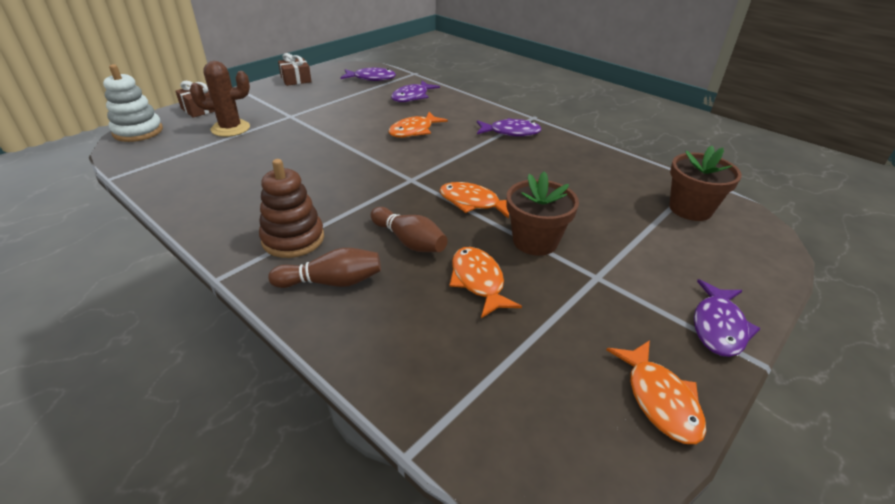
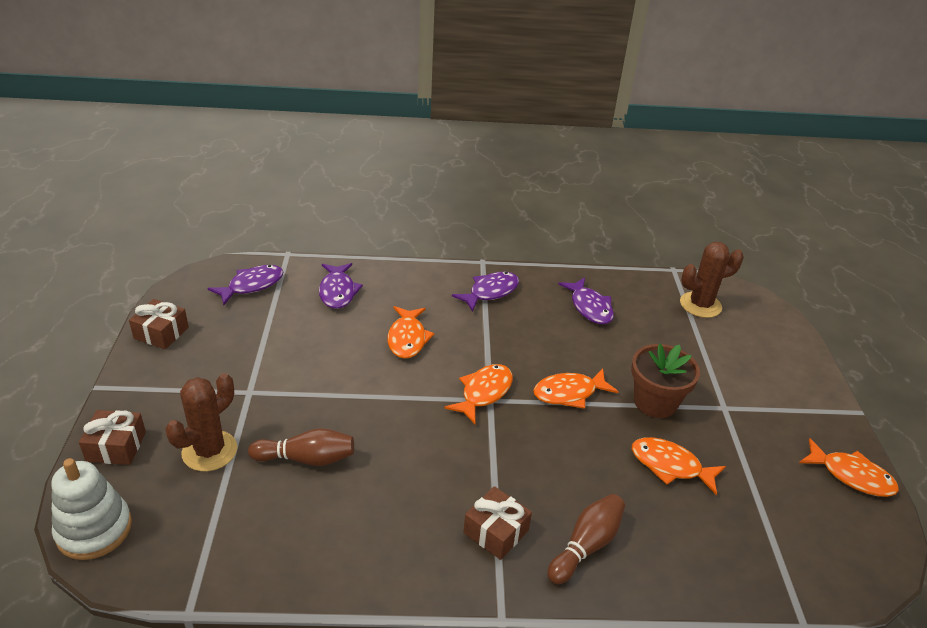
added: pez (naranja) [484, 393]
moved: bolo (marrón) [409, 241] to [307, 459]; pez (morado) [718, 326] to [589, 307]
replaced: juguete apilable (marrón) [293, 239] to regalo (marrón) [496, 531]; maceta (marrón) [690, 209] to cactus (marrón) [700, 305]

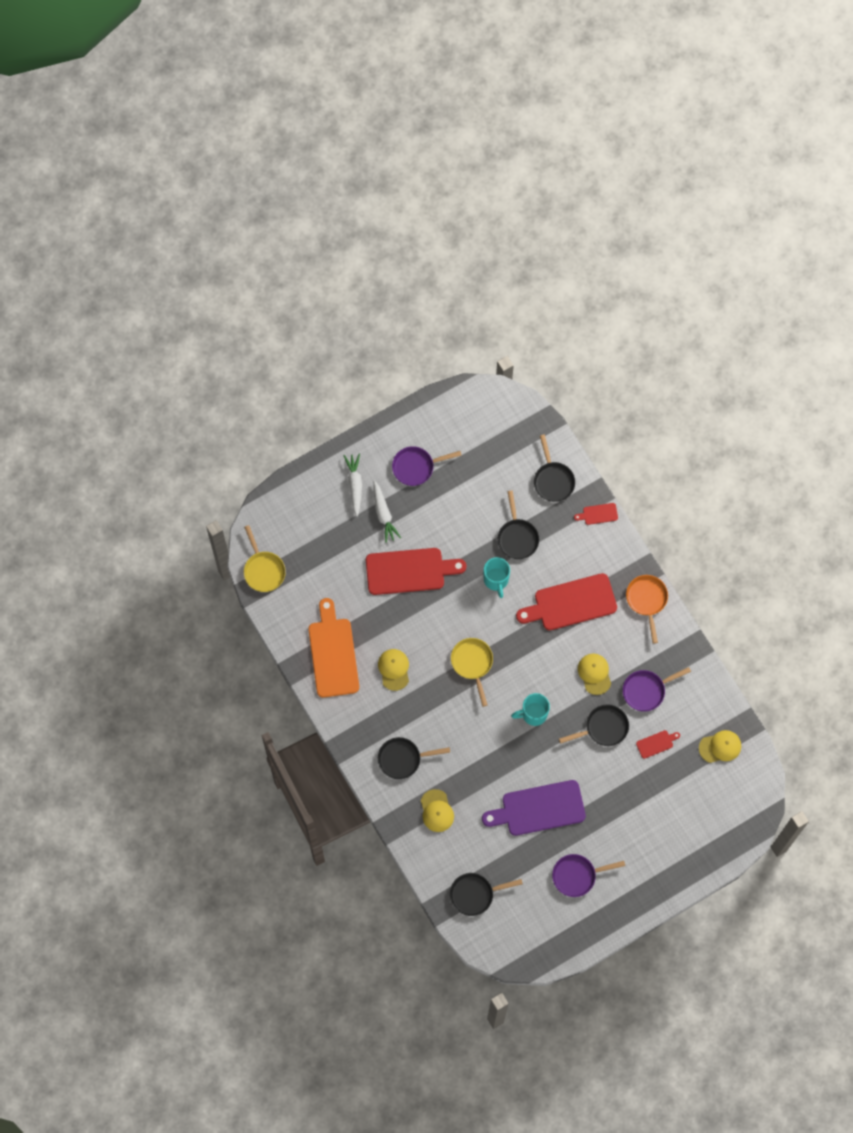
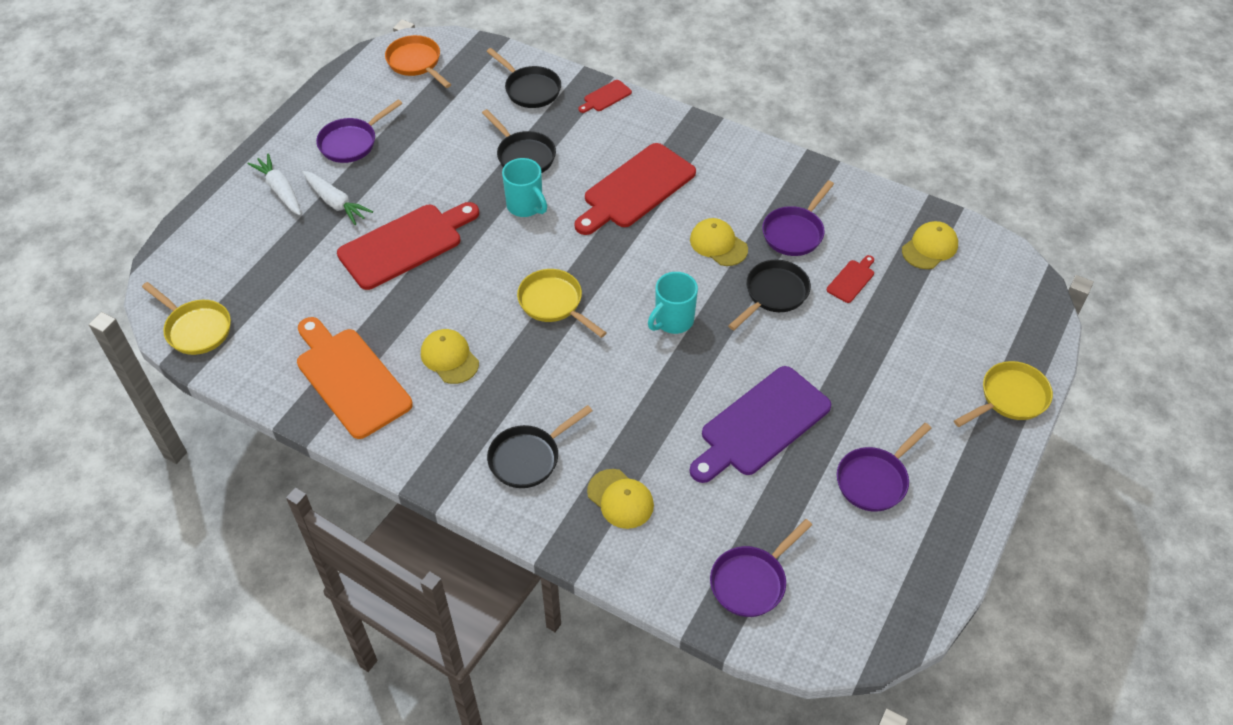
added: sartén (amarillo) [1010, 398]
moved: sartén (naranja) [647, 600] to [416, 63]
recoloured: sartén (negro) [475, 894] to sartén (morado) [751, 581]

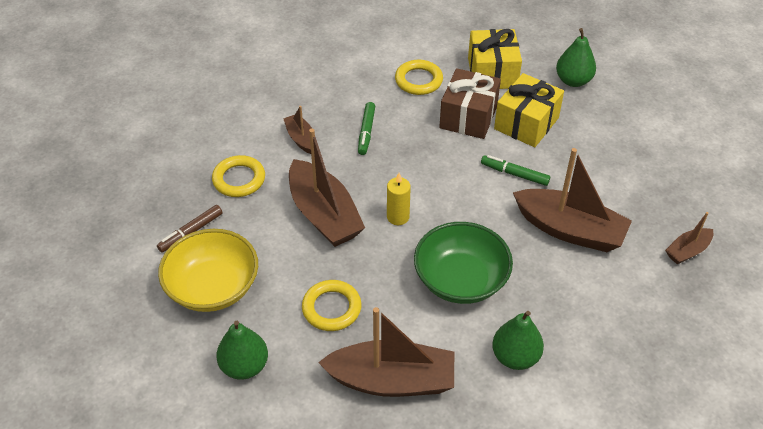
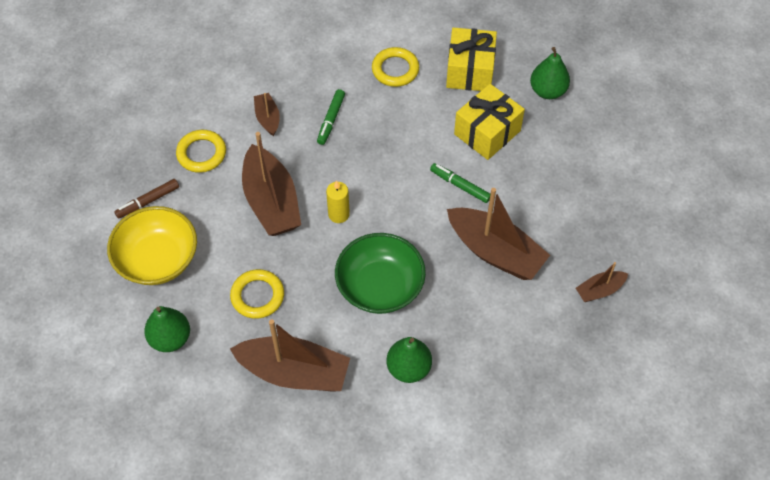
removed: regalo (marrón) [468, 117]

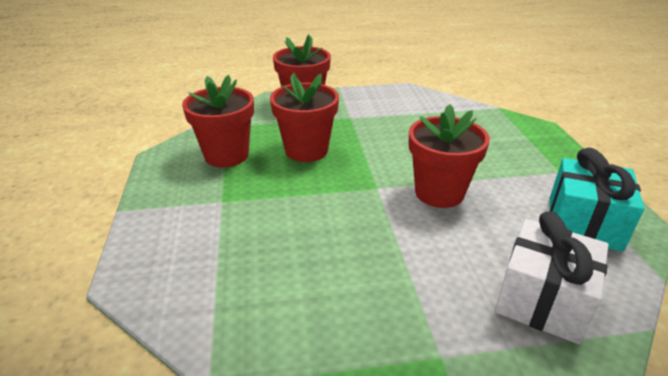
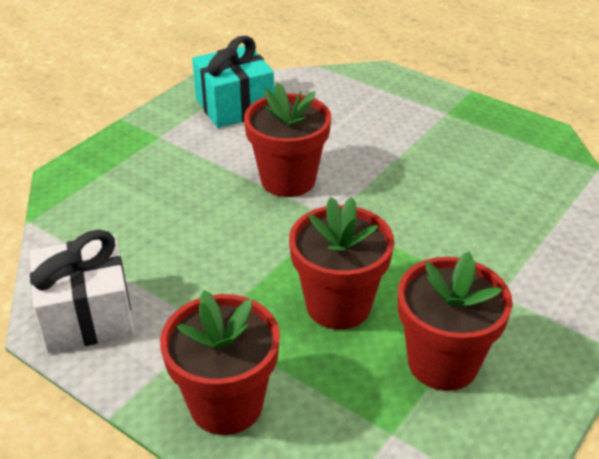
moved: regalo (blanco) [542, 300] to [87, 315]

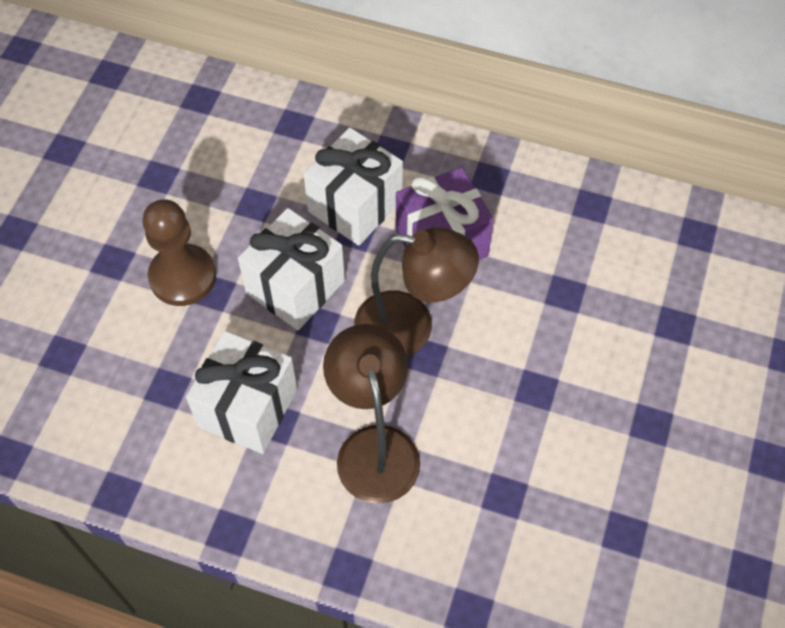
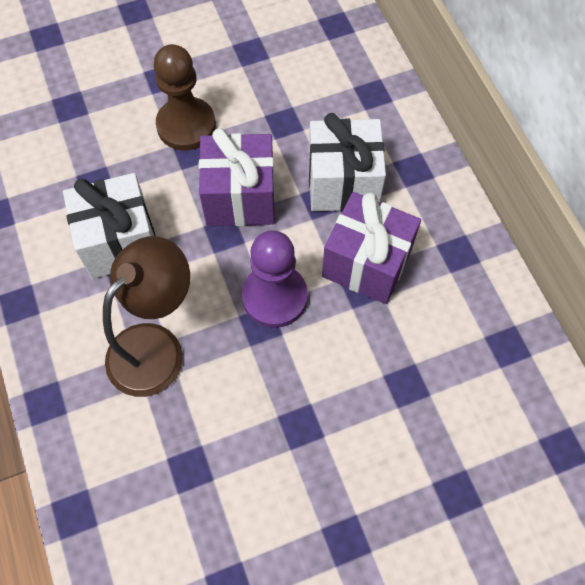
replaced: lámpara (marrón) [410, 327] to peón (morado) [274, 297]
recoloured: regalo (blanco) [295, 287] to regalo (morado) [240, 198]

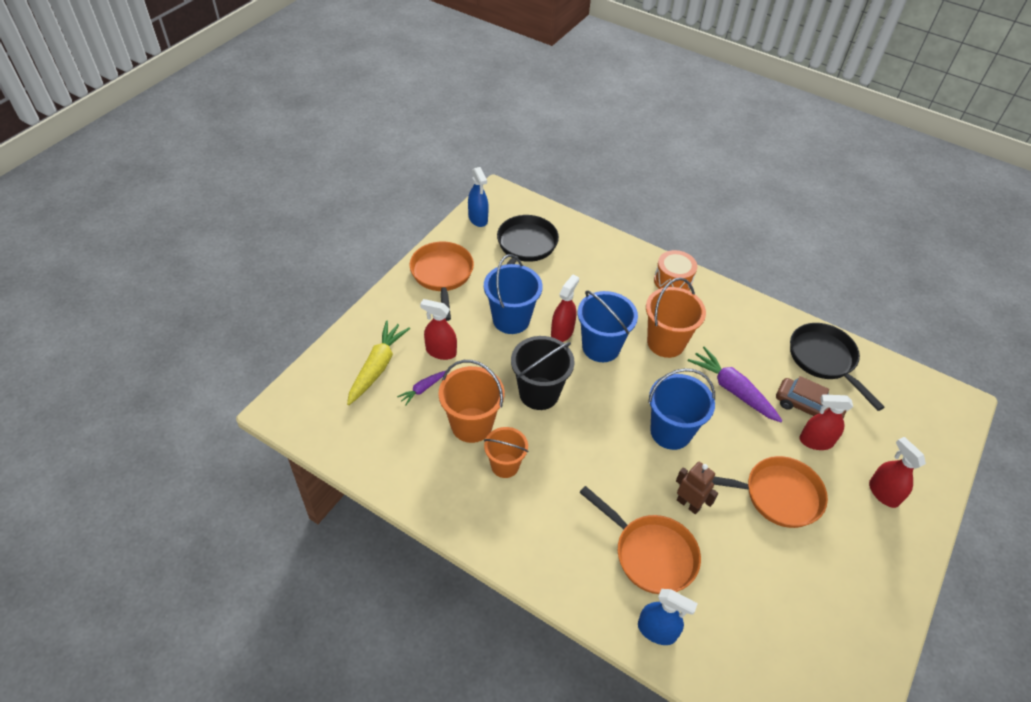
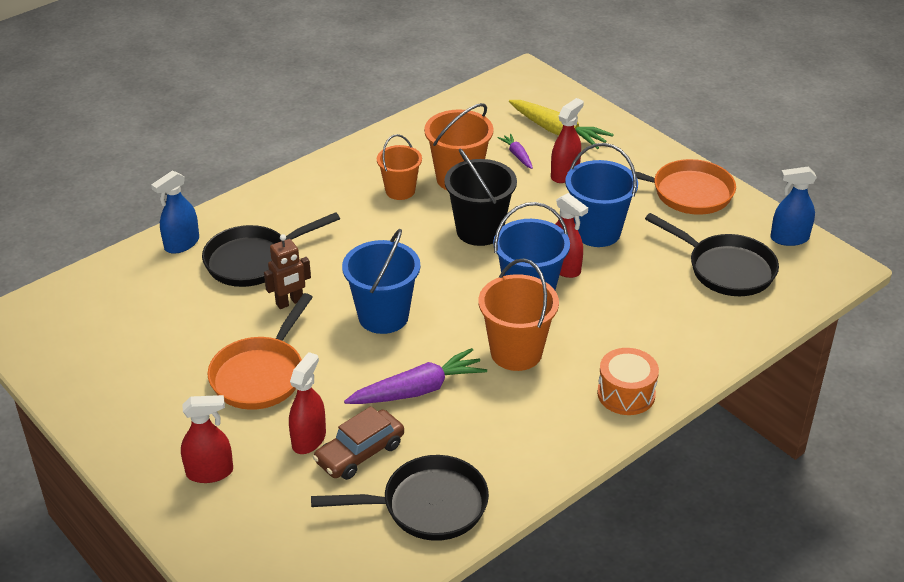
recoloured: sartén (naranja) [650, 554] to sartén (negro) [253, 260]

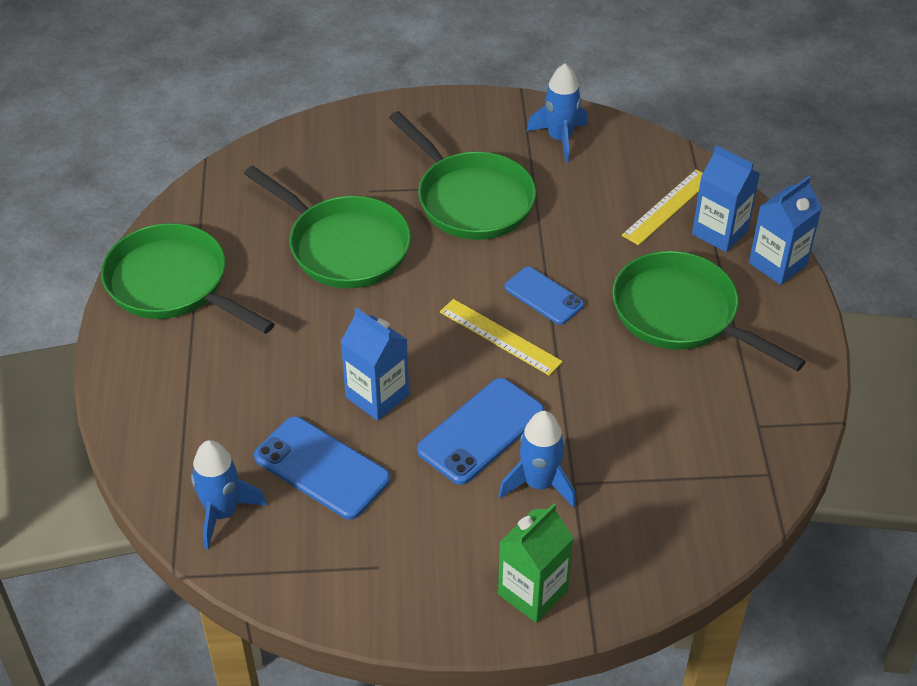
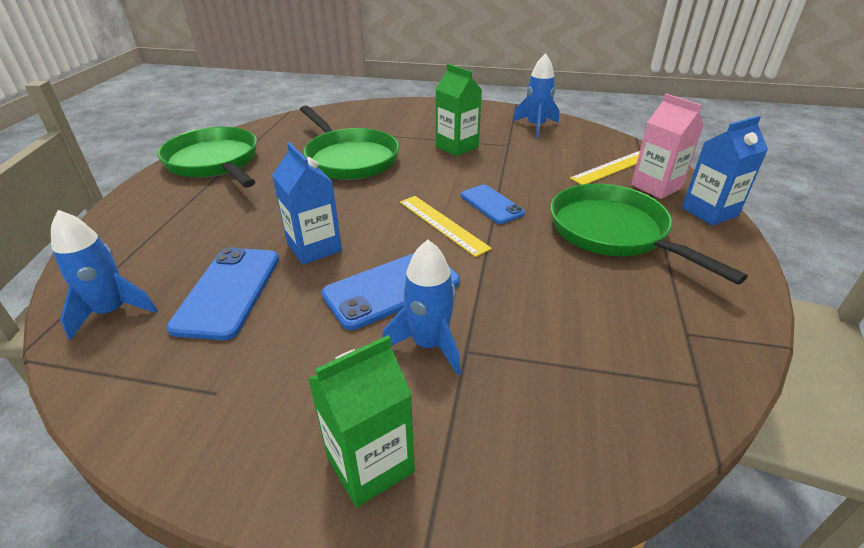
replaced: sartén (verde) [470, 199] to cartón de leche (verde) [457, 147]
recoloured: cartón de leche (azul) [720, 232] to cartón de leche (rosa) [656, 186]
turned: móvil (azul) [322, 468] = [228, 292] 45 degrees clockwise

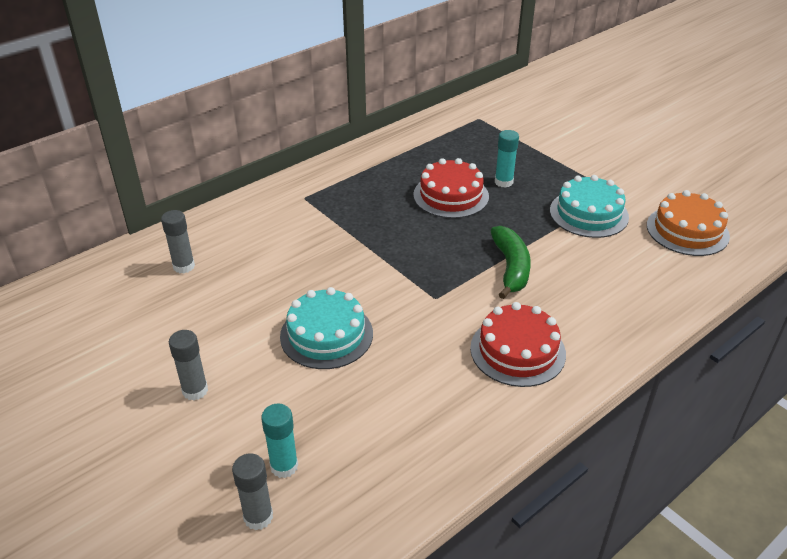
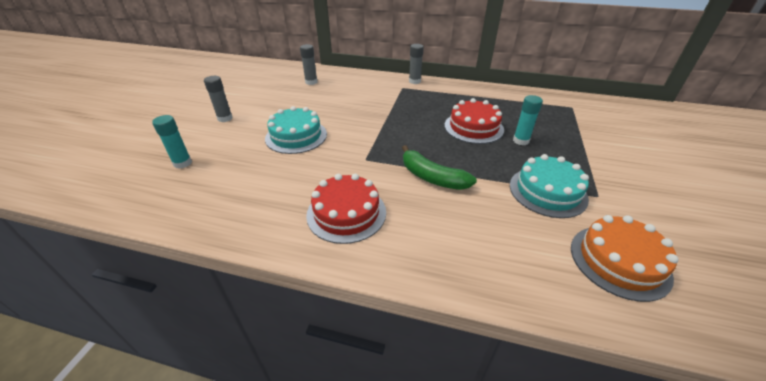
moved: barra de pegamento (gris) [258, 517] to [414, 81]
turned: plátano (verde) [511, 268] = [432, 177] 75 degrees clockwise

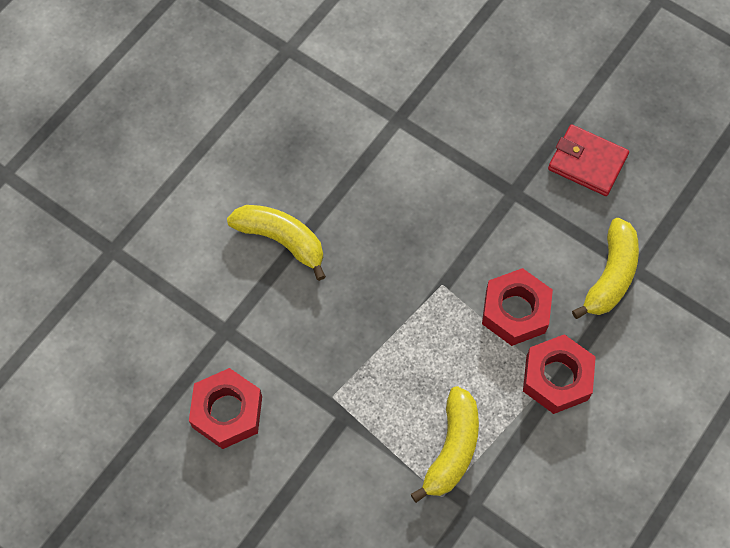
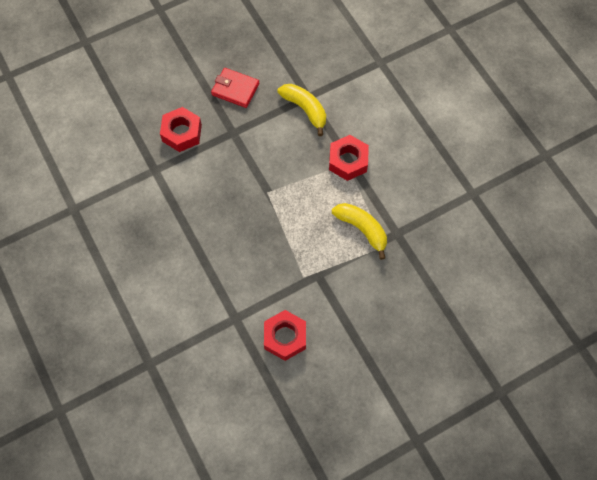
removed: plátano (amarillo) [282, 240]
moved: tuerca (rojo) [515, 311] to [182, 133]
turned: cartera (rojo) [587, 162] = [235, 89] 60 degrees clockwise

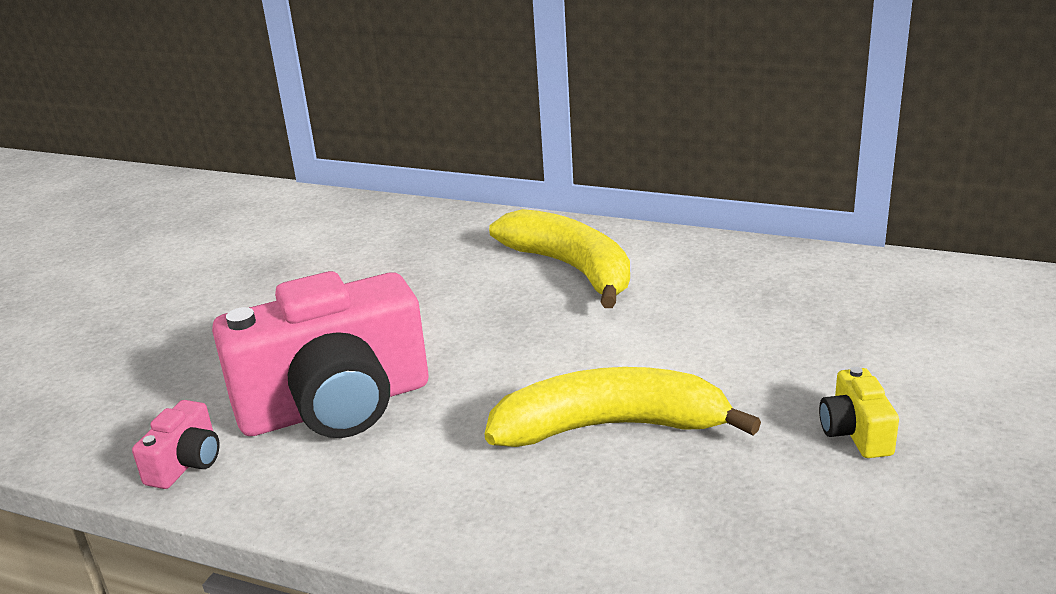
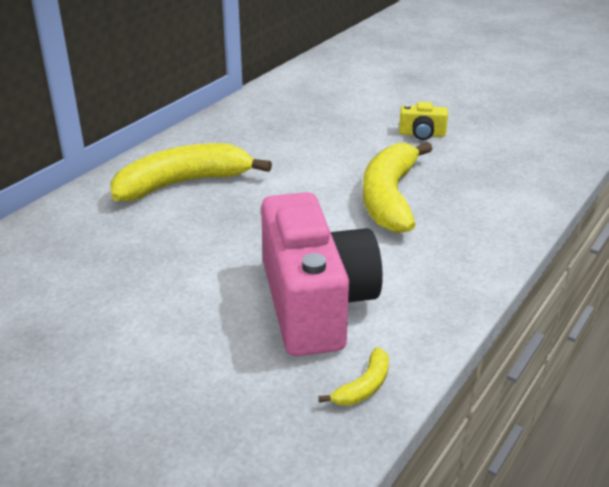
replaced: cámara (rosa) [186, 463] to plátano (amarillo) [364, 386]

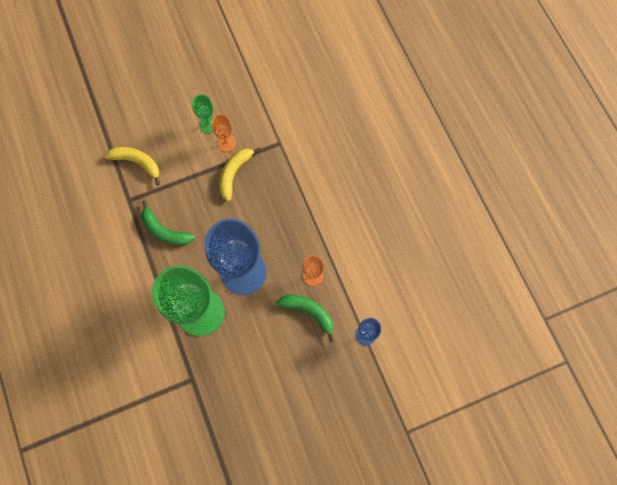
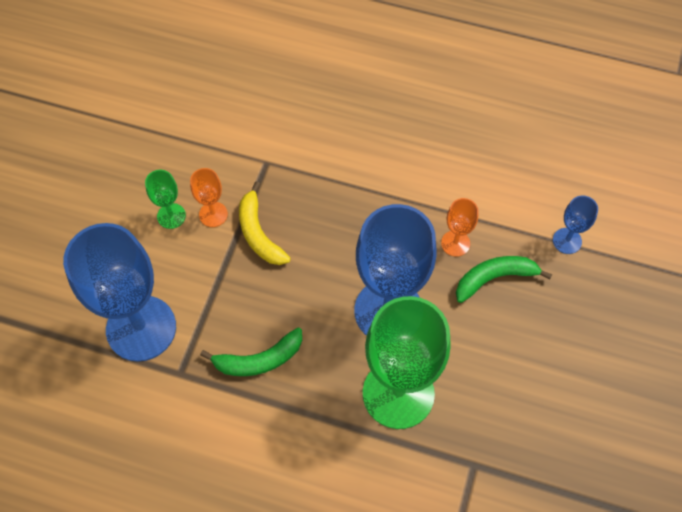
replaced: plátano (amarillo) [137, 163] to copa (azul) [141, 328]

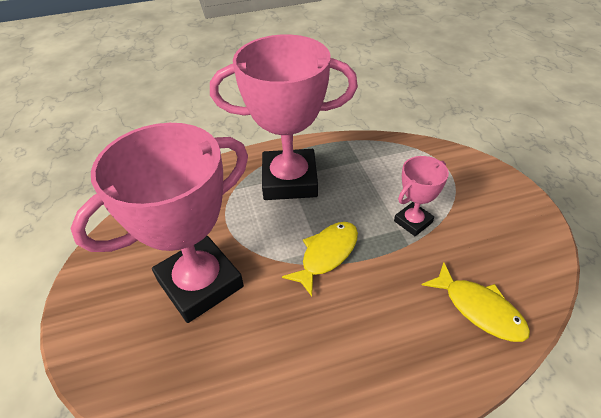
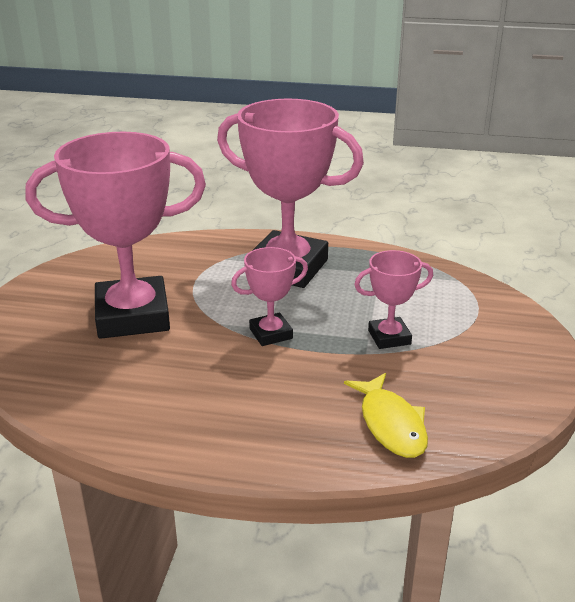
replaced: pez (amarillo) [327, 254] to trofeo (rosa) [271, 334]

